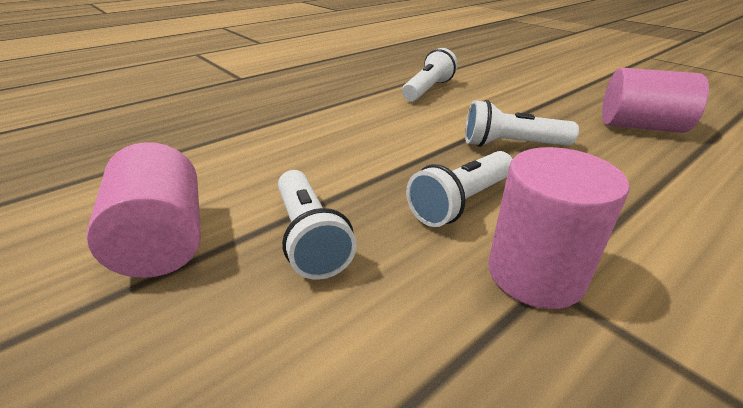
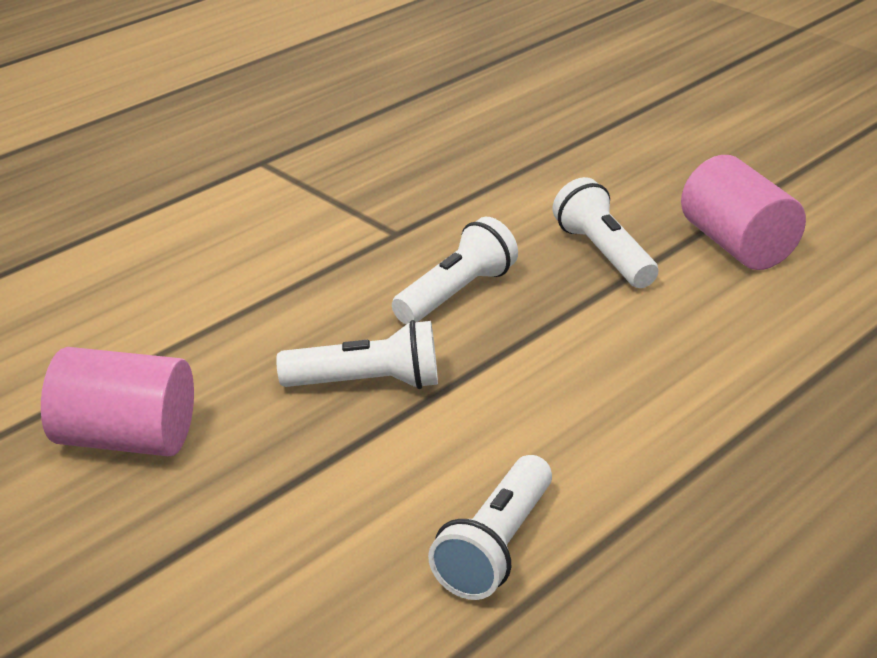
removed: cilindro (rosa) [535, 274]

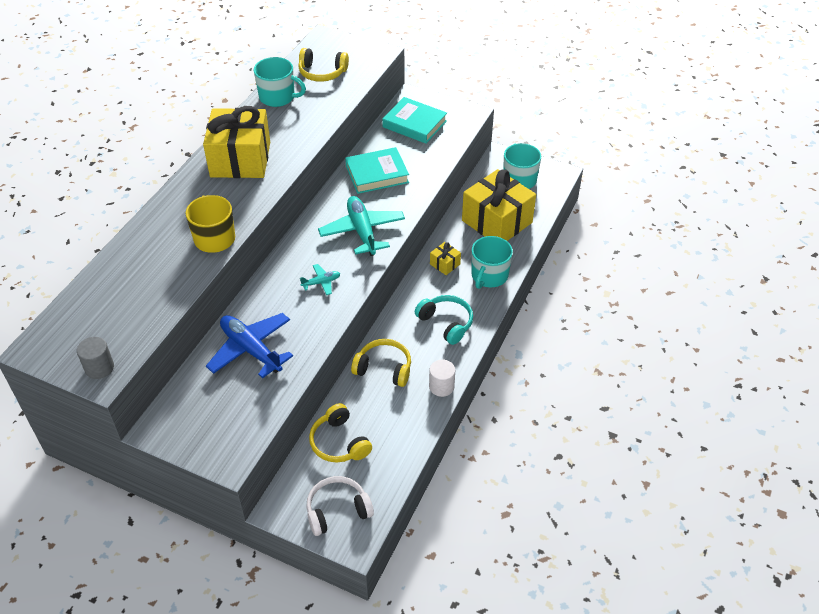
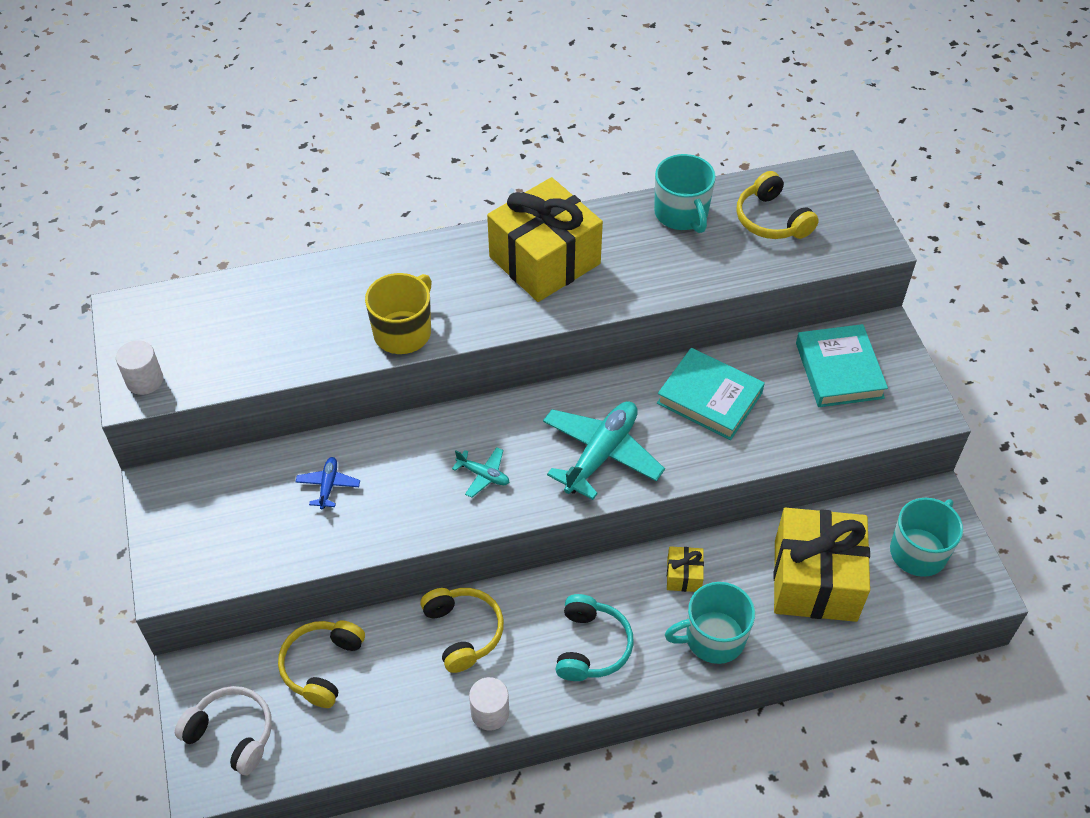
recoloured: cilindro (gris) [99, 368] to cilindro (blanco) [144, 380]
resized: avión (azul) [251, 350] = [328, 486] x0.48

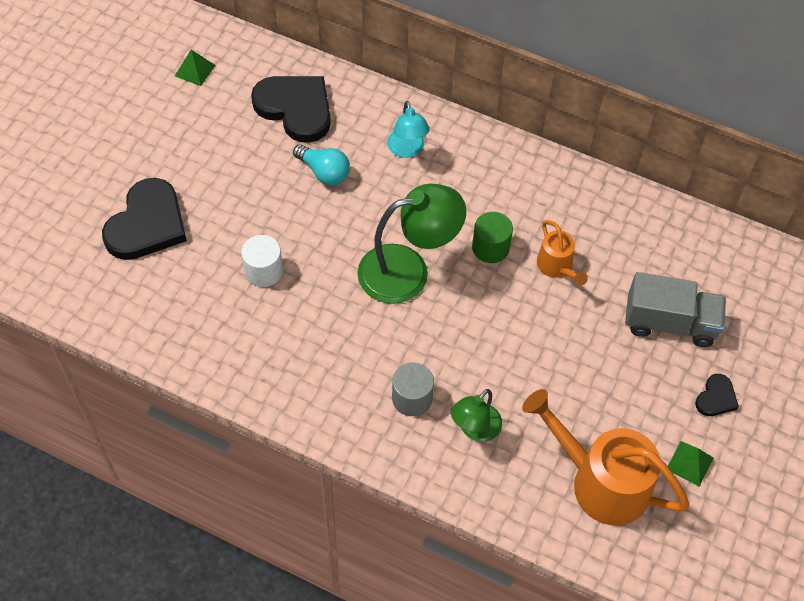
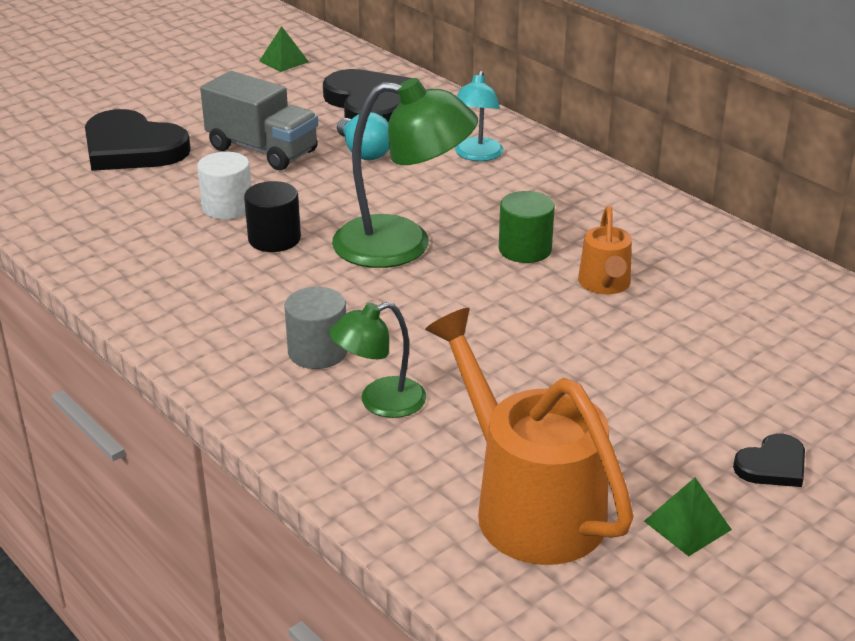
added: cilindro (negro) [274, 239]
moved: camión (gris) [669, 323] to [262, 150]
turned: corazón (negro) [147, 224] = [132, 148] 75 degrees clockwise

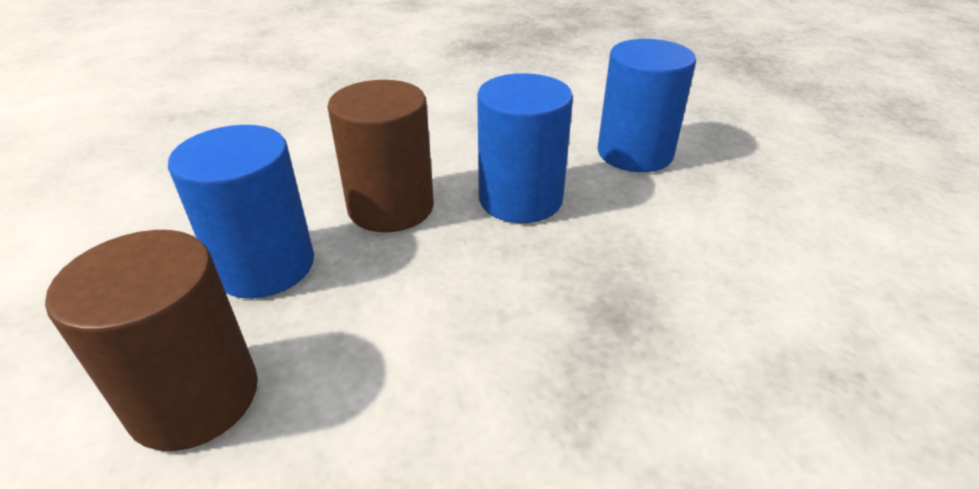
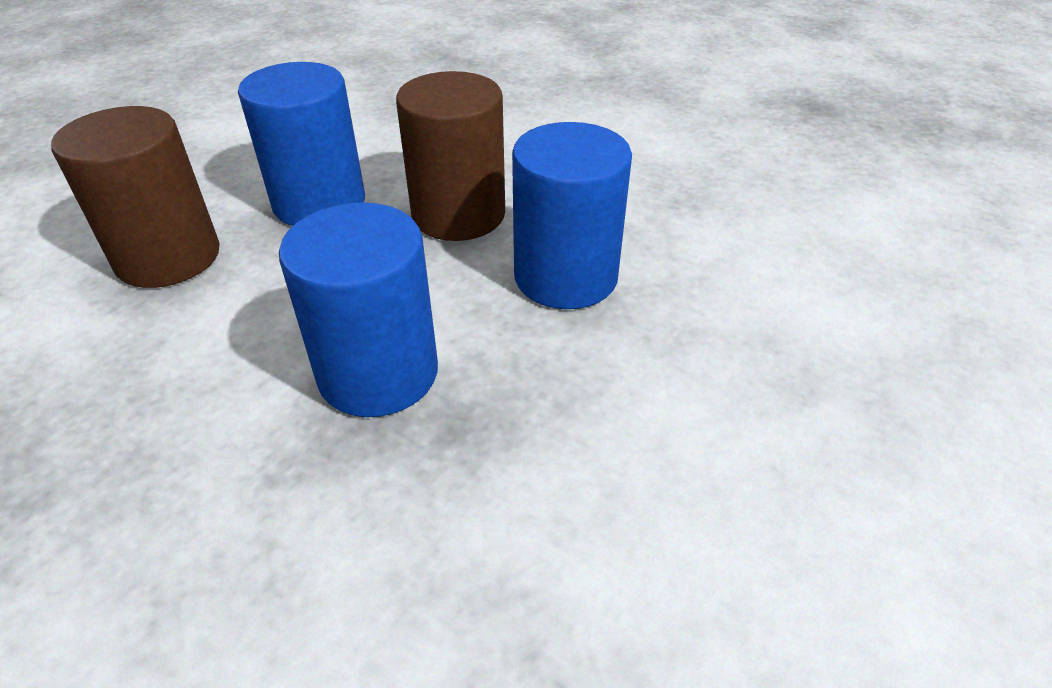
moved: cilindro (azul) [635, 153] to [378, 373]

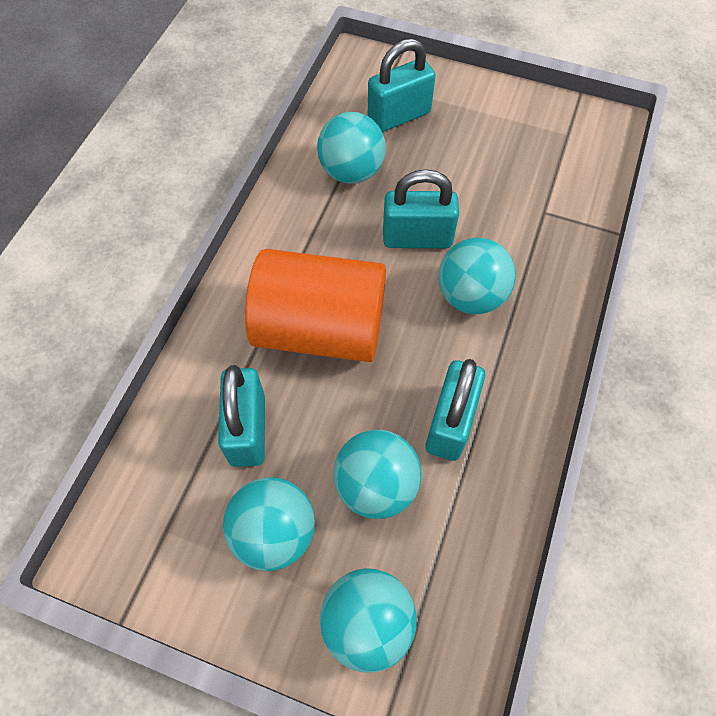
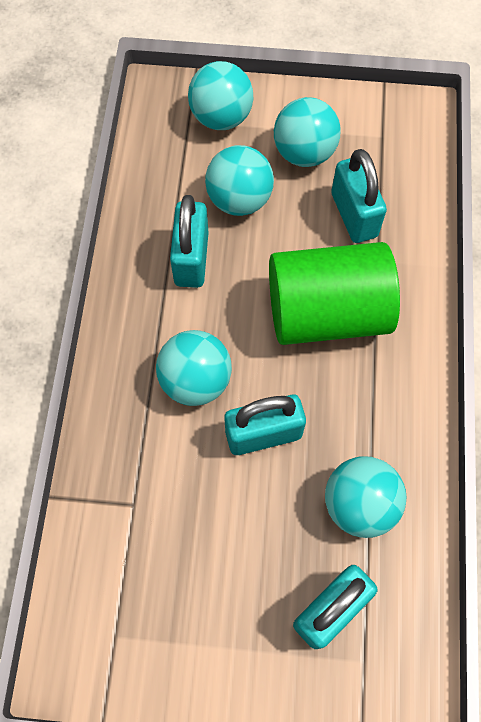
recoloured: cilindro (naranja) [320, 329] to cilindro (verde) [327, 312]

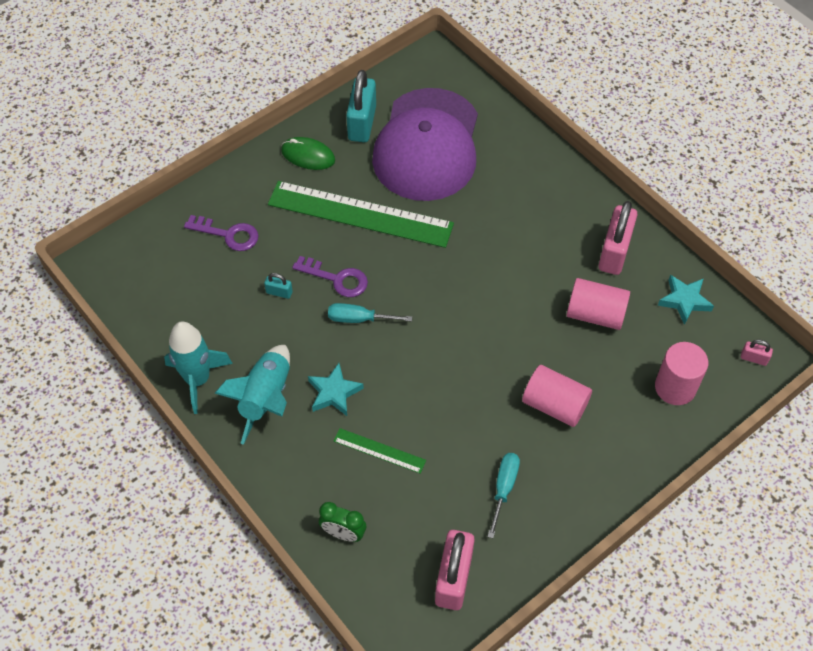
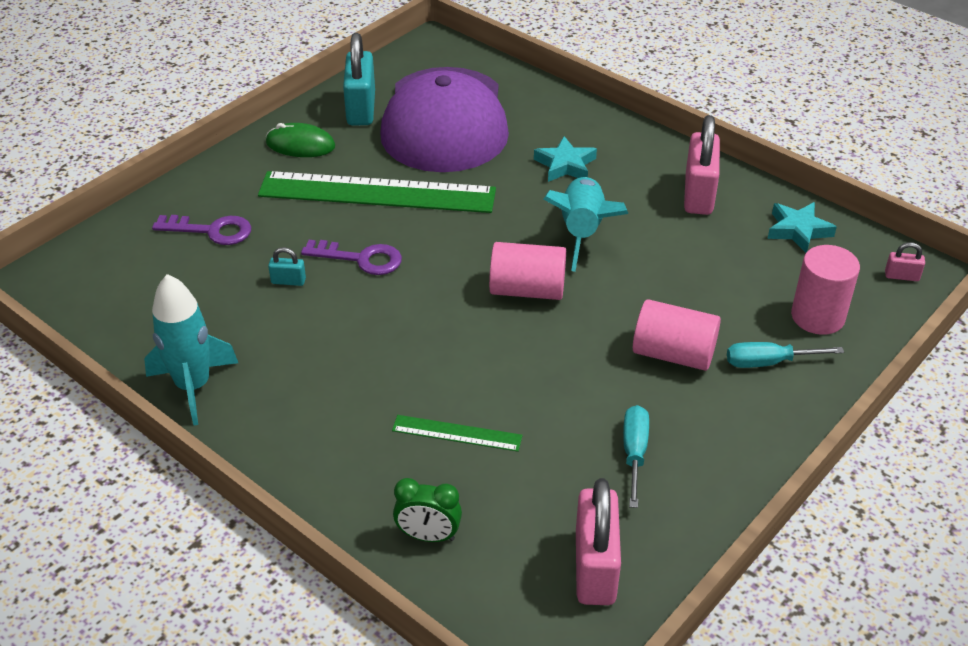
moved: cohete (turquesa) [266, 398] to [582, 232]; estrella (turquesa) [334, 392] to [565, 165]; destornillador (turquesa) [359, 319] to [768, 362]; cilindro (rosa) [595, 314] to [527, 290]

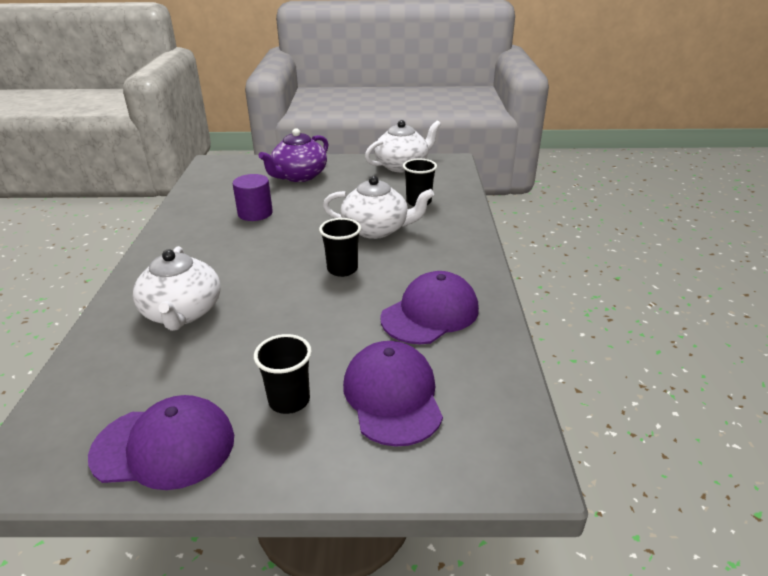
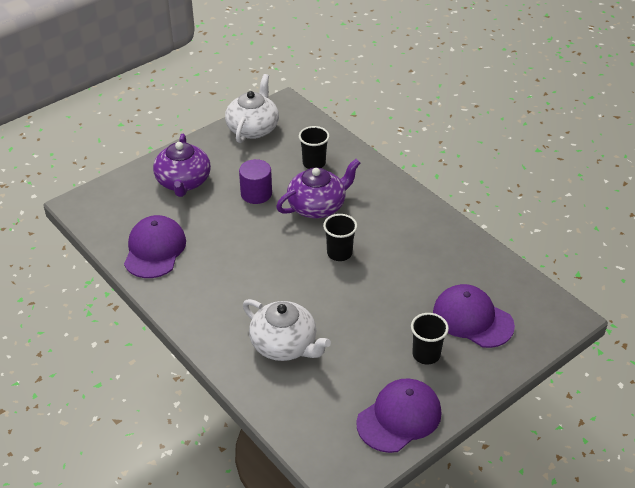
moved: cilindro (morado) [255, 213] to [256, 194]; gorra (morado) [430, 313] to [155, 250]
recoloured: tetera (blanco) [376, 229] to tetera (morado) [317, 206]

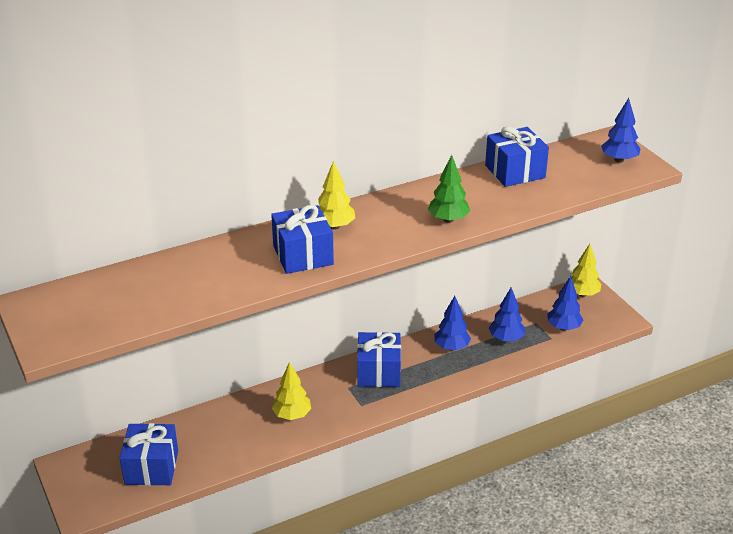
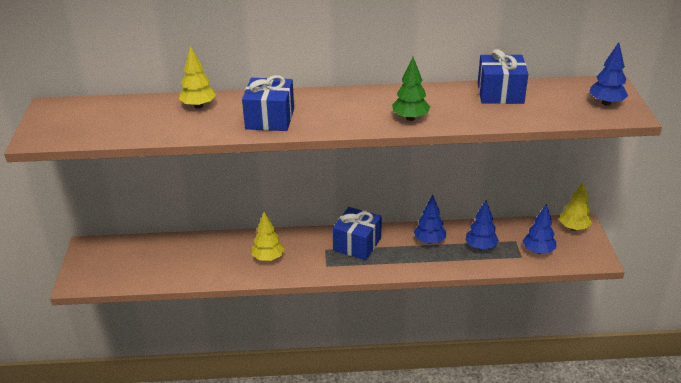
removed: regalo (azul) [151, 467]
moved: árbol (amarillo) [334, 226] to [198, 106]

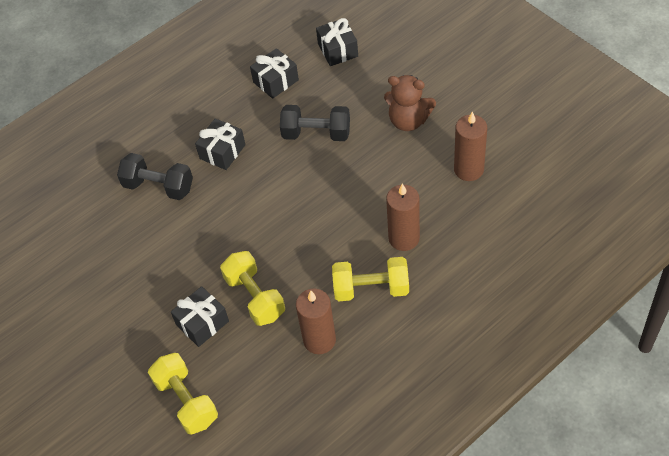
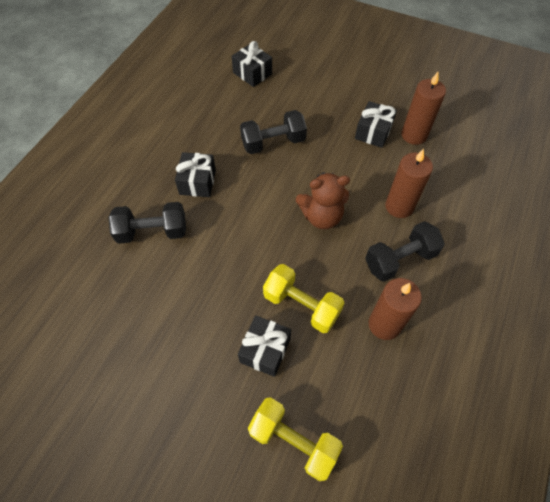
moved: regalo (negro) [275, 81] to [373, 132]; osito (marrón) [408, 121] to [321, 216]
recoloured: mancuerna (amarillo) [371, 288] to mancuerna (negro) [400, 259]

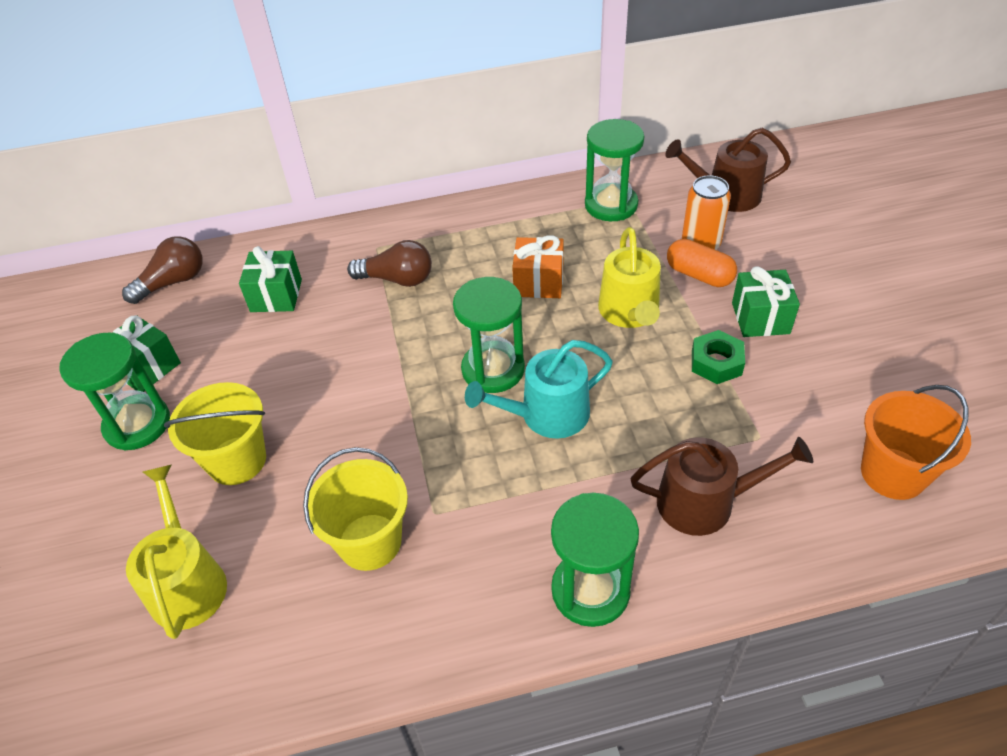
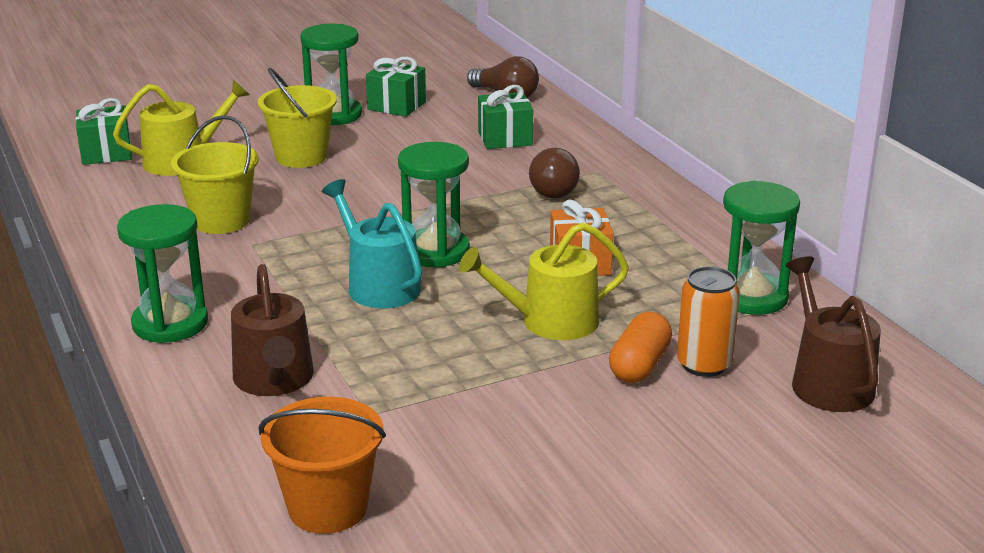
removed: tuerca (verde) [716, 363]
moved: regalo (verde) [760, 318] to [106, 153]

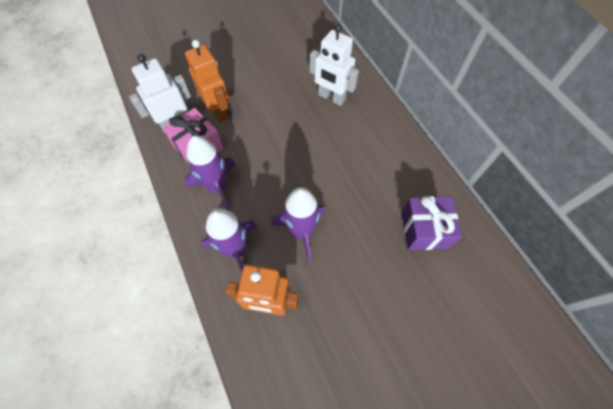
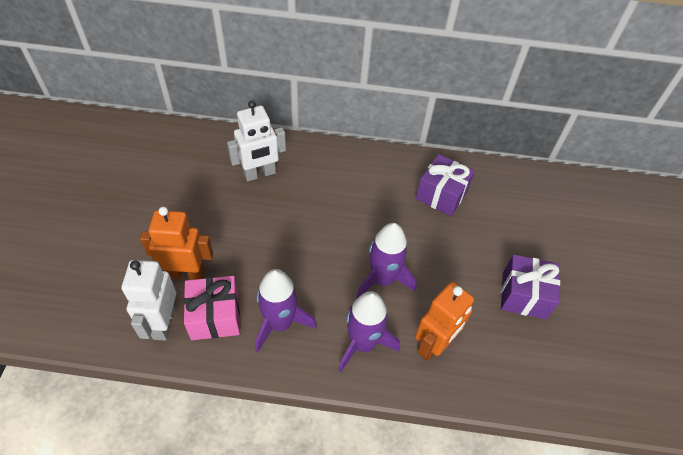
added: regalo (morado) [524, 295]

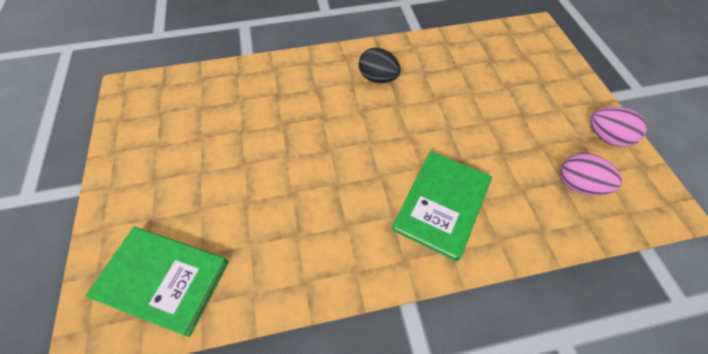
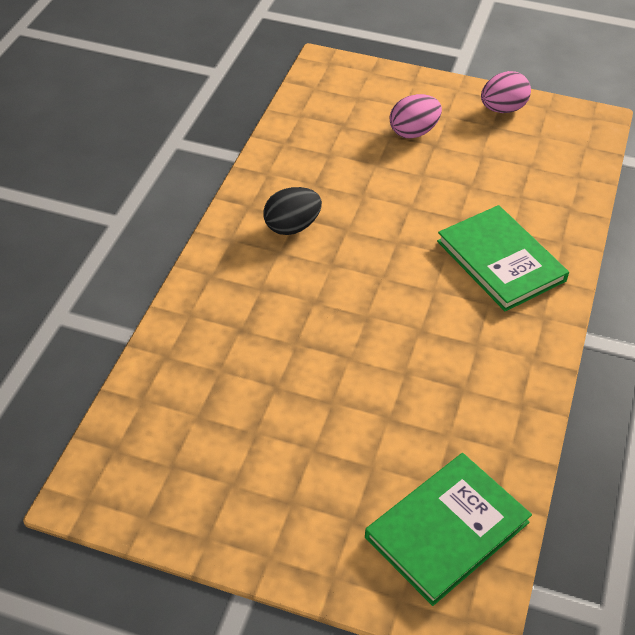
moved: huevo (rosa) [578, 184] to [413, 132]

